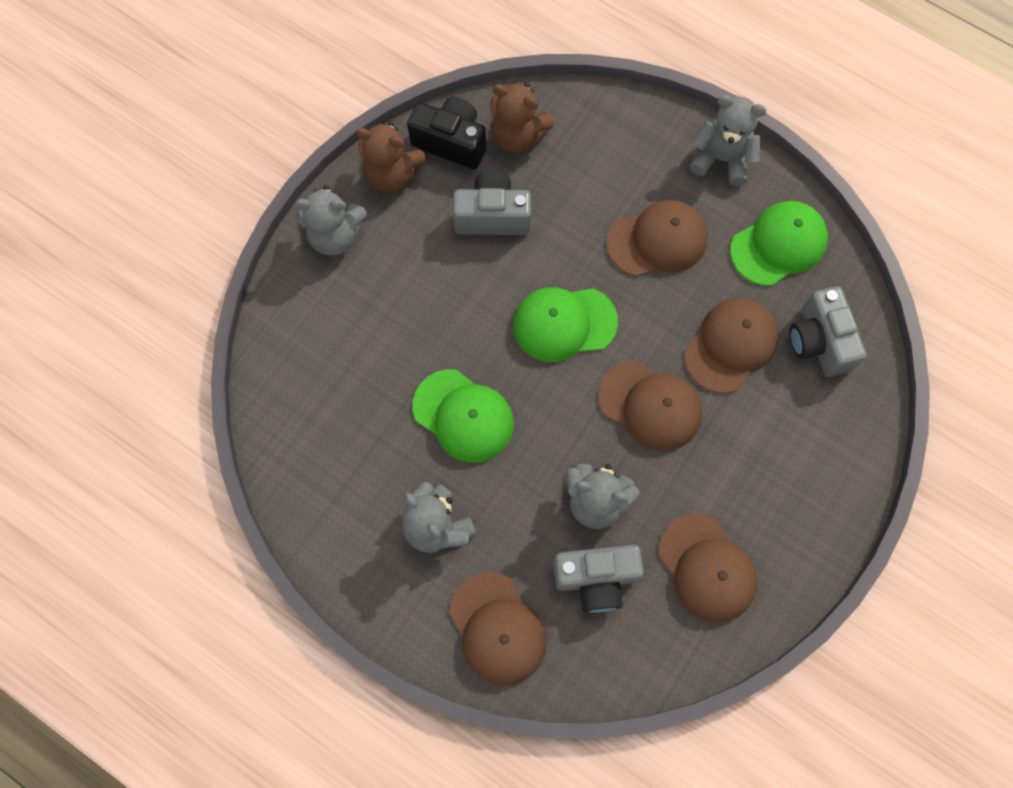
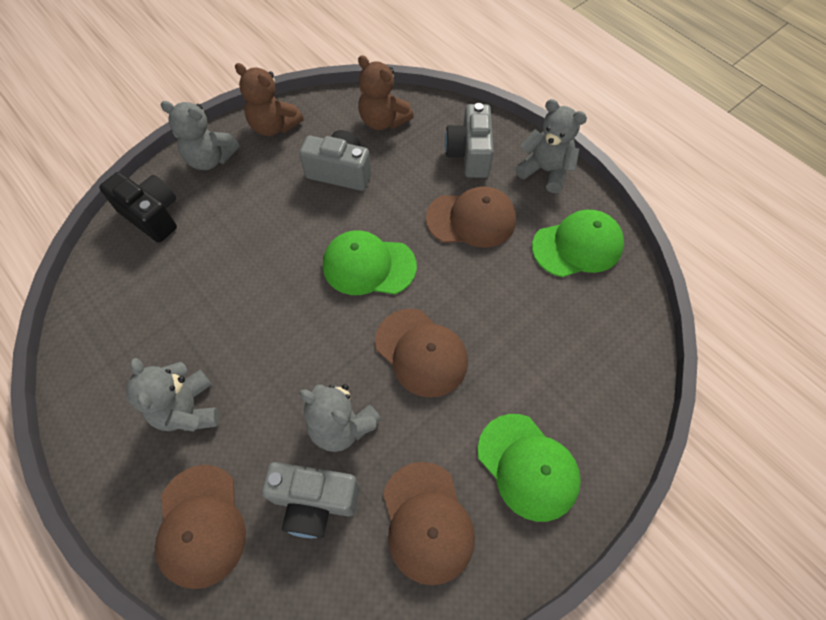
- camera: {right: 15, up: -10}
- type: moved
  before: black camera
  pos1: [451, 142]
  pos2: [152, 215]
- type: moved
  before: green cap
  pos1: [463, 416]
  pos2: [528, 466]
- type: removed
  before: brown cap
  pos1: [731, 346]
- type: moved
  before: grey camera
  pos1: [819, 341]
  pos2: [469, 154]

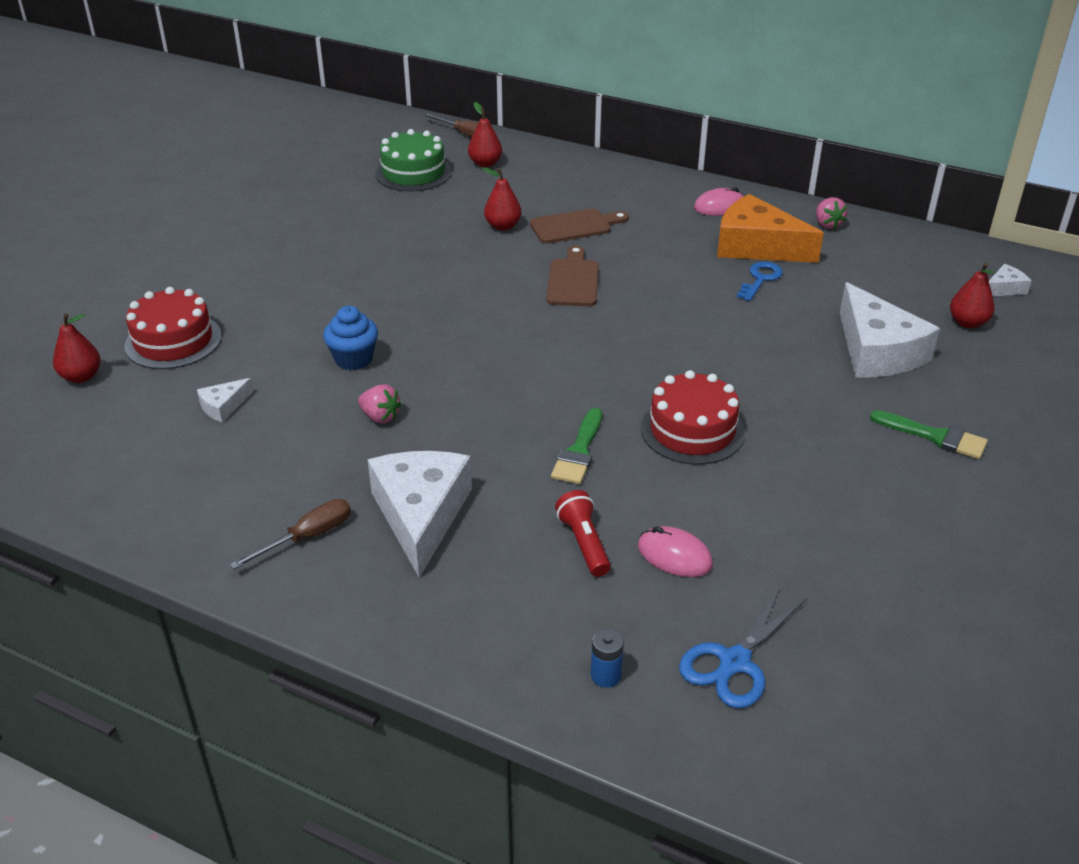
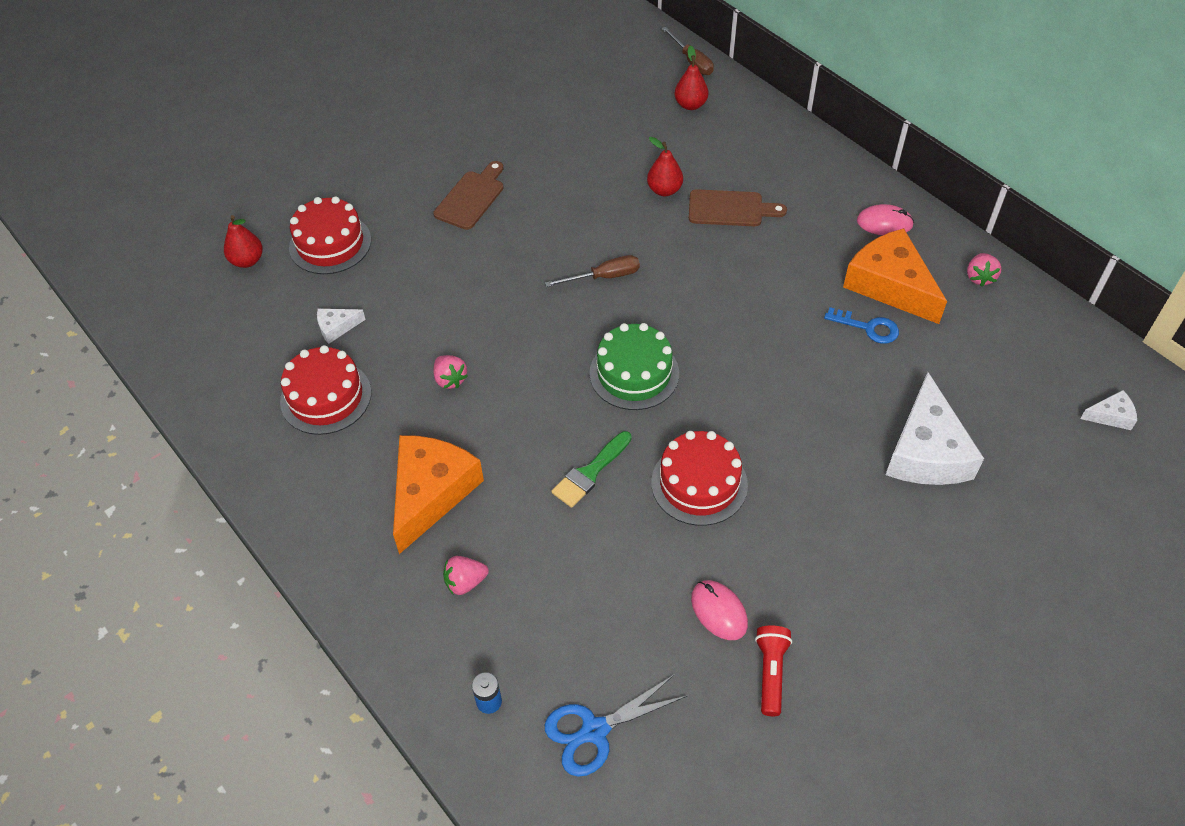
- camera: {right: 25, up: 15}
- type: moved
  before: brown screwdriver
  pos1: [307, 537]
  pos2: [604, 277]
- type: removed
  before: blue cupcake
  pos1: [353, 359]
- type: recoloured
  before: white cheese
  after: orange cheese
  pos1: [421, 515]
  pos2: [431, 493]
- type: moved
  before: green cake
  pos1: [413, 173]
  pos2: [634, 373]
- type: moved
  before: brown cutting board
  pos1: [573, 280]
  pos2: [471, 198]
- type: moved
  before: red flashlight
  pos1: [584, 543]
  pos2: [771, 672]
- type: moved
  before: pink mouse
  pos1: [674, 555]
  pos2: [719, 611]
- type: turned
  before: blue key
  pos1: [760, 279]
  pos2: [868, 328]
  turn: 60
- type: removed
  before: green brush
  pos1: [935, 436]
- type: removed
  before: red pear
  pos1: [967, 323]
- type: added
  after: red cake
  pos2: [326, 397]
- type: added
  after: pink strawberry
  pos2: [465, 582]

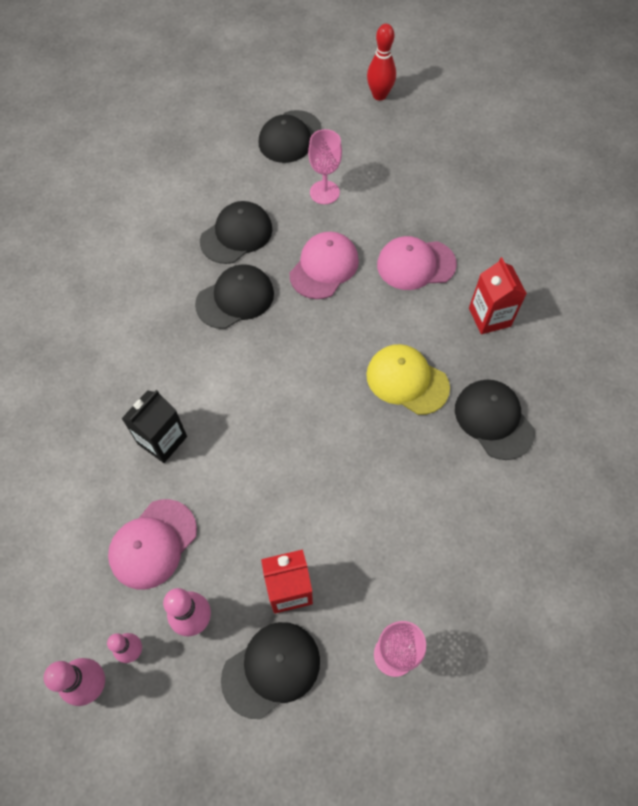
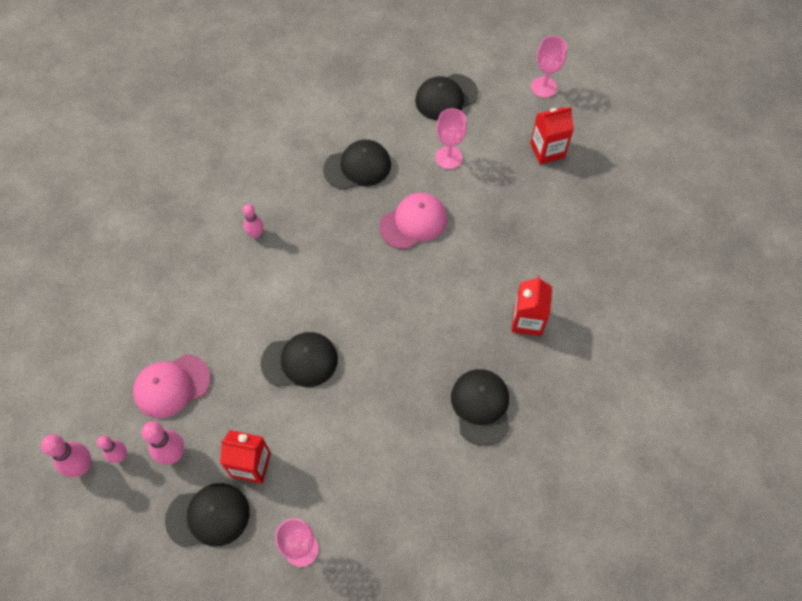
- camera: {right: 25, up: 0}
- type: removed
  before: black carton
  pos1: [162, 440]
- type: moved
  before: black cap
  pos1: [235, 298]
  pos2: [300, 361]
- type: removed
  before: yellow cap
  pos1: [407, 380]
- type: replaced
  before: red bowling pin
  after: pink goblet
  pos1: [379, 95]
  pos2: [544, 87]
- type: removed
  before: pink cap
  pos1: [416, 264]
- type: added
  after: pink bowling pin
  pos2: [256, 234]
- type: added
  after: red carton
  pos2: [547, 150]

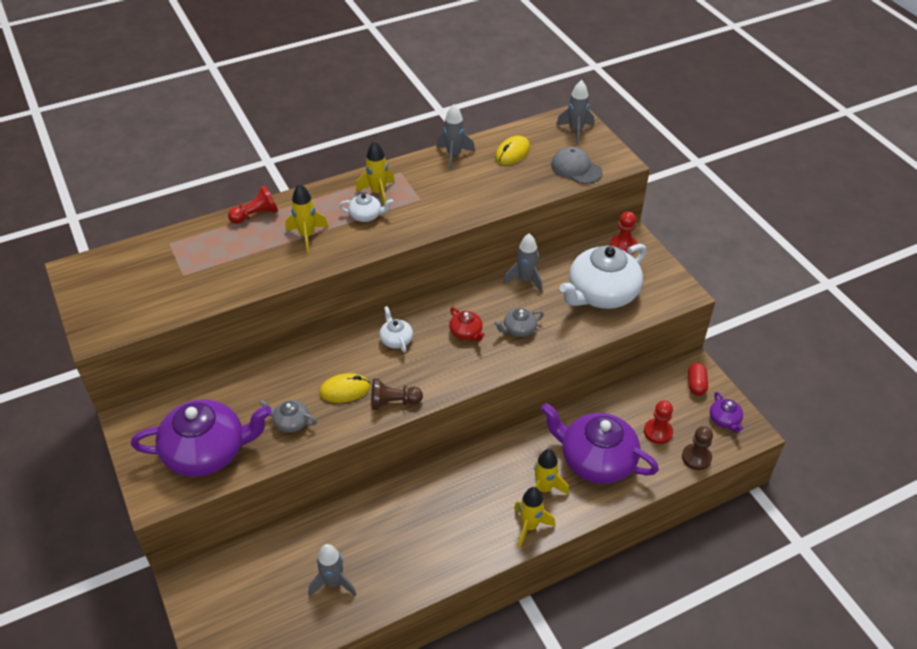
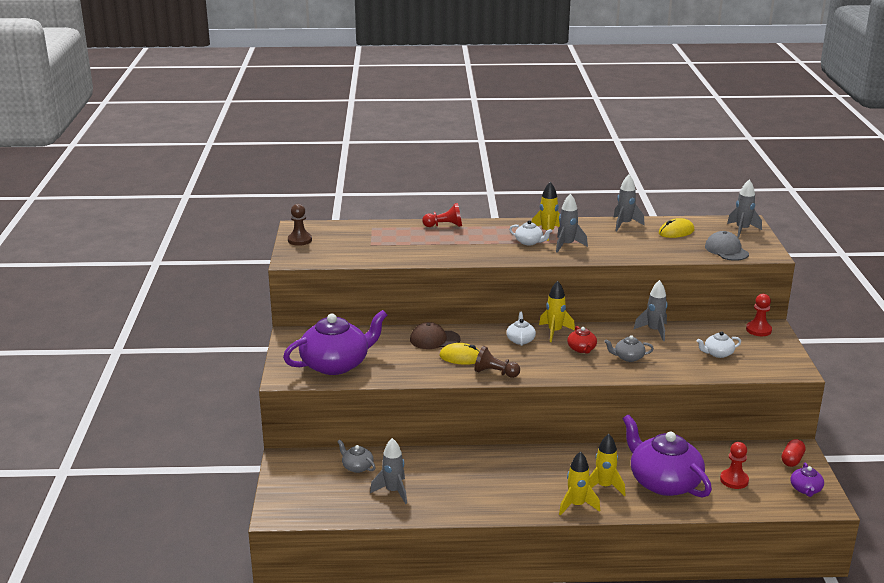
- camera: {right: 25, up: -20}
- type: turned
  before: purple teapot
  pos1: [207, 451]
  pos2: [336, 364]
  turn: -45
- type: moved
  before: grey teapot
  pos1: [290, 422]
  pos2: [357, 467]
- type: moved
  before: yellow rocket
  pos1: [307, 236]
  pos2: [554, 332]
- type: resized
  before: white teapot
  pos1: [601, 294]
  pos2: [717, 353]
  scale: 0.44
- type: moved
  before: brown pawn
  pos1: [696, 457]
  pos2: [299, 240]
- type: added
  after: brown cap
  pos2: [434, 339]
- type: added
  after: grey rocket
  pos2: [567, 245]

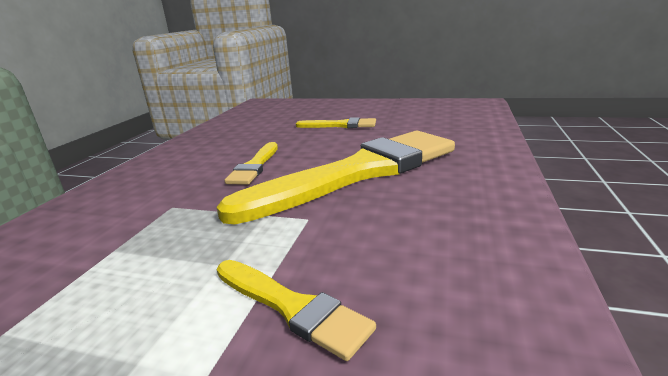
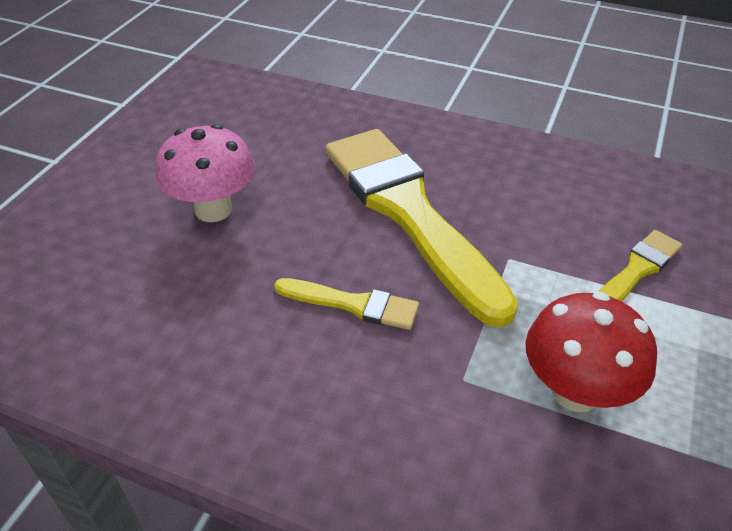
- camera: {right: -85, up: 20}
- type: replaced
  before: yellow brush
  after: pink mushroom
  pos1: [340, 125]
  pos2: [213, 210]
- type: added
  after: red mushroom
  pos2: [575, 392]

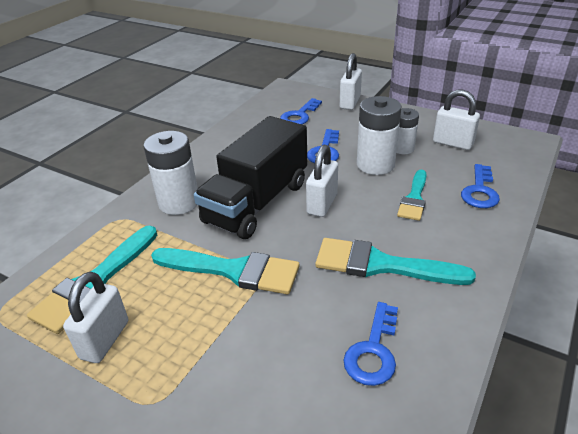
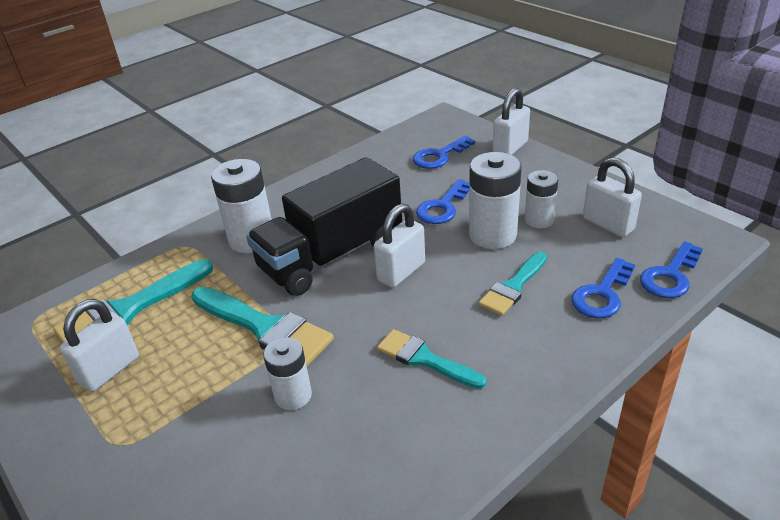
- camera: {right: 20, up: 0}
- type: resized
  before: turquoise brush
  pos1: [381, 265]
  pos2: [424, 359]
  scale: 0.63
- type: moved
  before: blue key
  pos1: [373, 351]
  pos2: [670, 276]
- type: added
  after: white battery
  pos2: [293, 395]

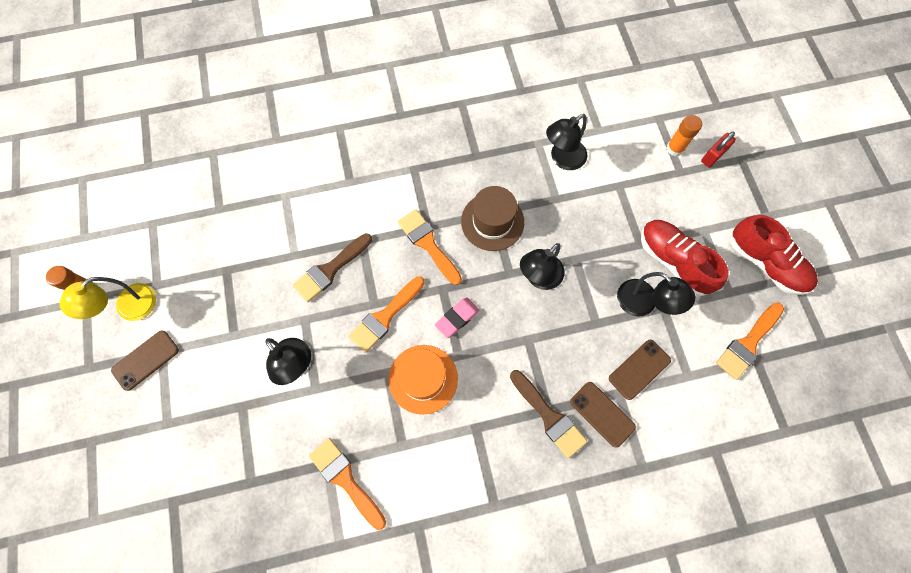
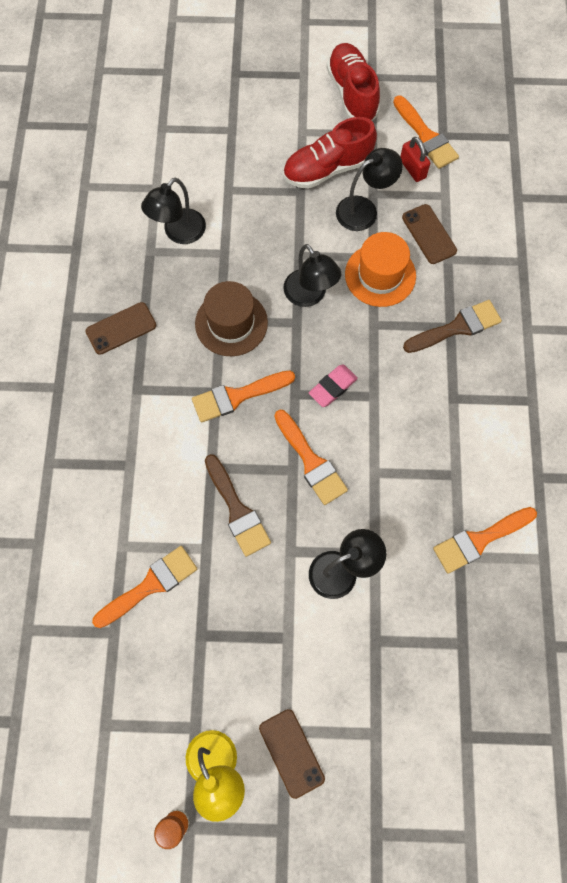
- camera: {right: -75, up: 0}
- type: moved
  before: orange hat
  pos1: [423, 379]
  pos2: [380, 275]
- type: turned
  before: pink eraser
  pos1: [457, 318]
  pos2: [333, 387]
  turn: 75
- type: turned
  before: black lamp
  pos1: [562, 159]
  pos2: [179, 233]
  turn: 60
- type: moved
  before: brown phone
  pos1: [602, 414]
  pos2: [121, 328]
- type: removed
  before: orange glue stick
  pos1: [675, 148]
- type: moved
  before: red padlock
  pos1: [713, 156]
  pos2: [412, 169]
- type: turned
  before: red shoe
  pos1: [766, 263]
  pos2: [352, 93]
  turn: -75
- type: added
  after: orange brush
  pos2: [150, 585]

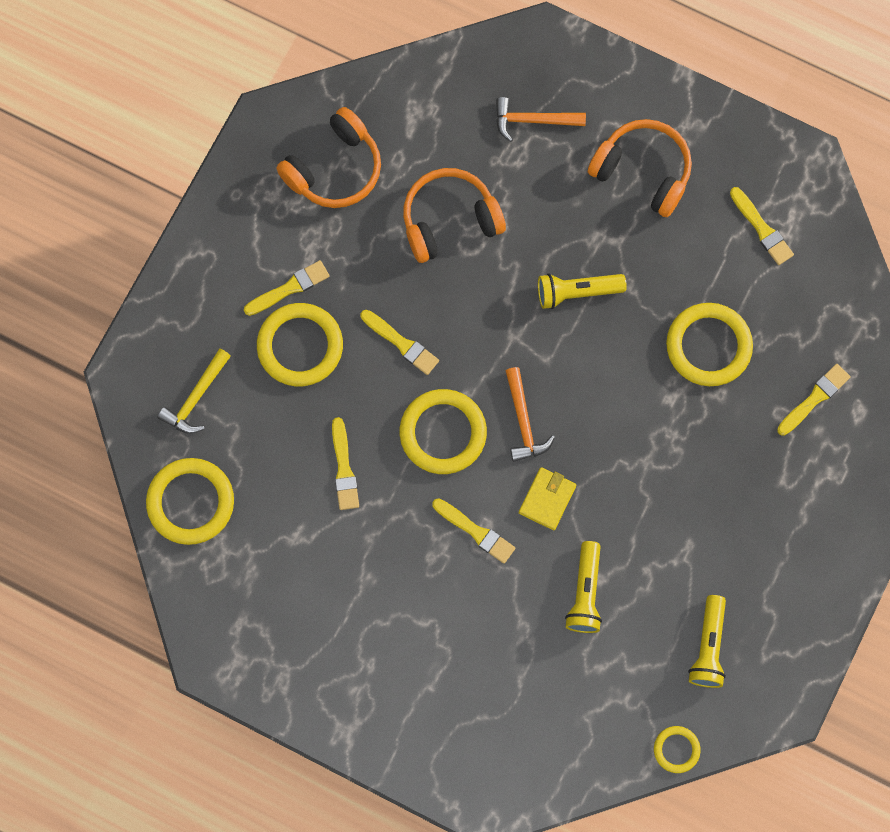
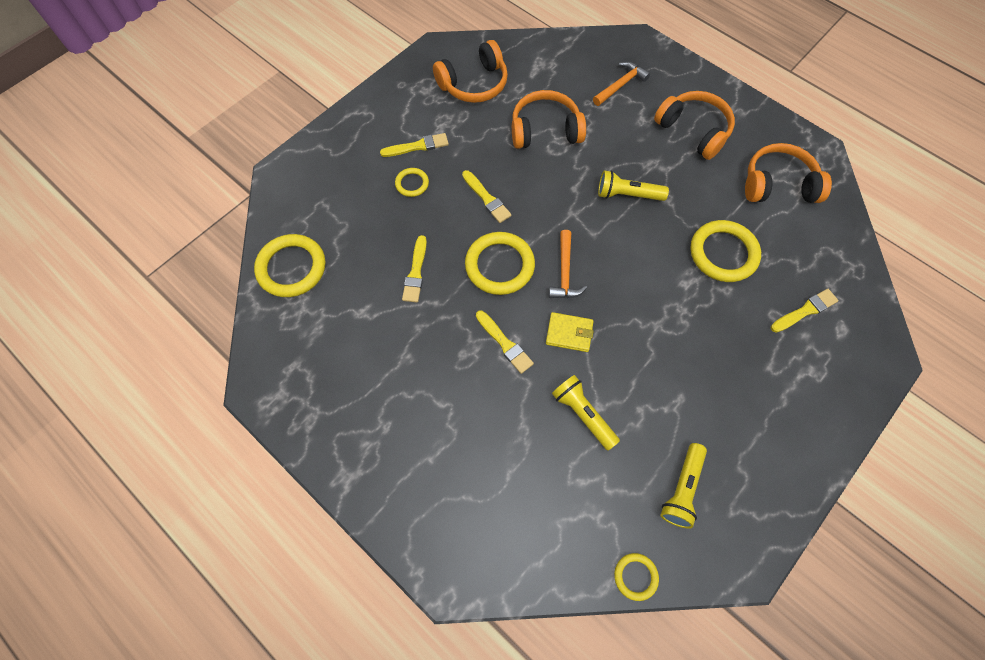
- camera: {right: 15, up: -10}
- type: removed
  before: yellow hammer
  pos1: [196, 398]
- type: resized
  before: yellow ring
  pos1: [300, 346]
  pos2: [412, 184]
  scale: 0.52
- type: turned
  before: orange hammer
  pos1: [533, 120]
  pos2: [620, 85]
  turn: 120
- type: turned
  before: yellow wallet
  pos1: [547, 499]
  pos2: [569, 333]
  turn: 60
- type: turned
  before: yellow flashlight
  pos1: [585, 592]
  pos2: [583, 414]
  turn: 120
- type: replaced
  before: yellow brush
  after: orange headphones
  pos1: [762, 229]
  pos2: [778, 185]

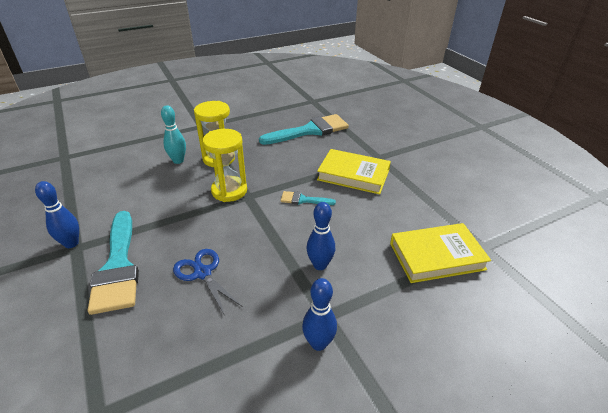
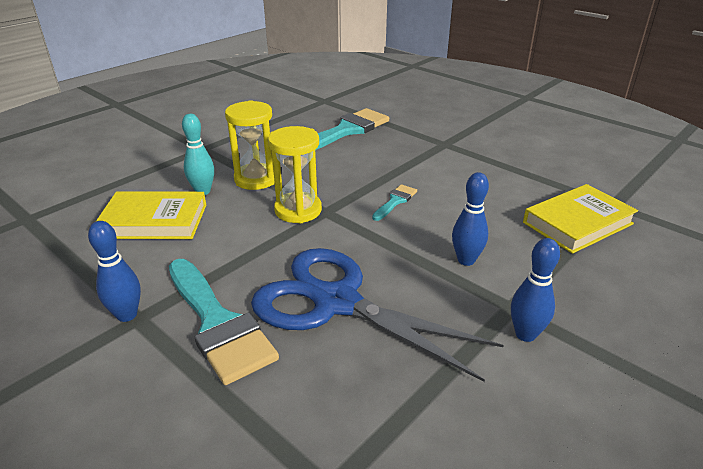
- camera: {right: -20, up: -5}
- type: resized
  before: blue scissors
  pos1: [202, 273]
  pos2: [336, 302]
  scale: 2.03
- type: turned
  before: turquoise brush
  pos1: [303, 200]
  pos2: [395, 201]
  turn: 135
- type: moved
  before: yellow book
  pos1: [353, 175]
  pos2: [154, 221]

